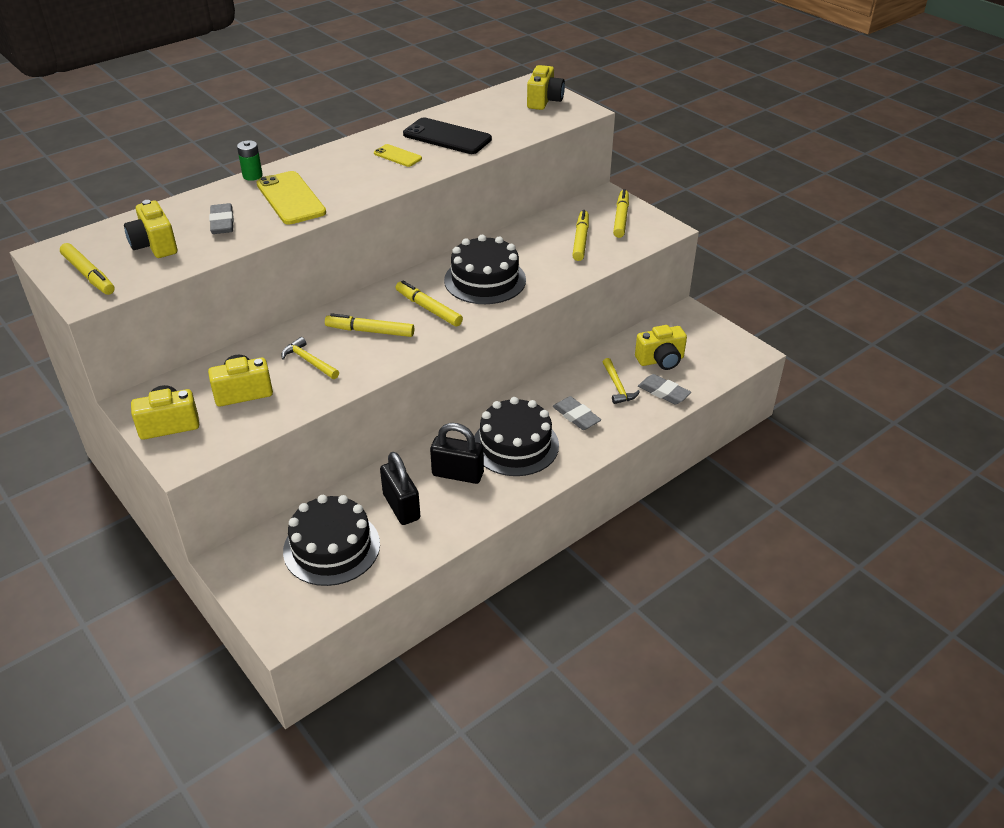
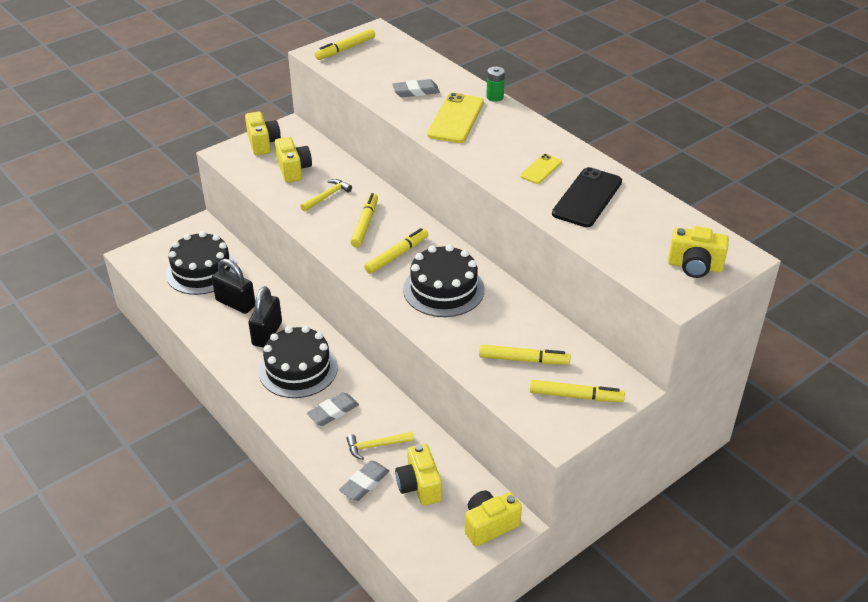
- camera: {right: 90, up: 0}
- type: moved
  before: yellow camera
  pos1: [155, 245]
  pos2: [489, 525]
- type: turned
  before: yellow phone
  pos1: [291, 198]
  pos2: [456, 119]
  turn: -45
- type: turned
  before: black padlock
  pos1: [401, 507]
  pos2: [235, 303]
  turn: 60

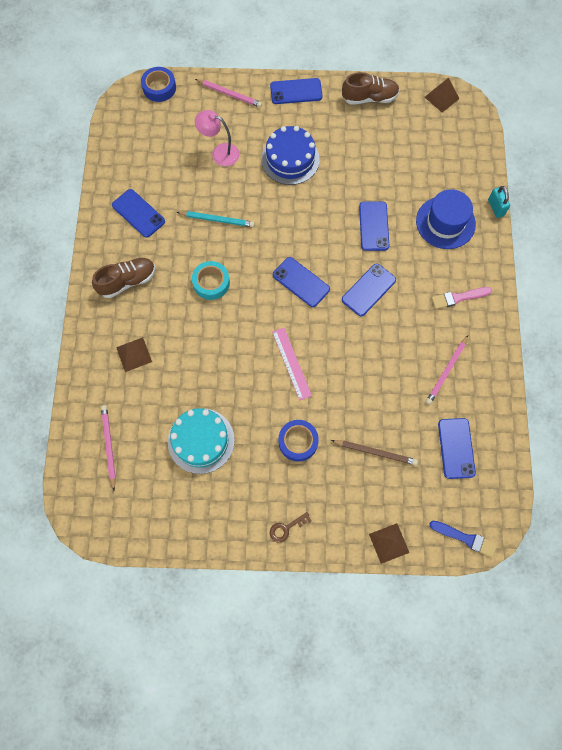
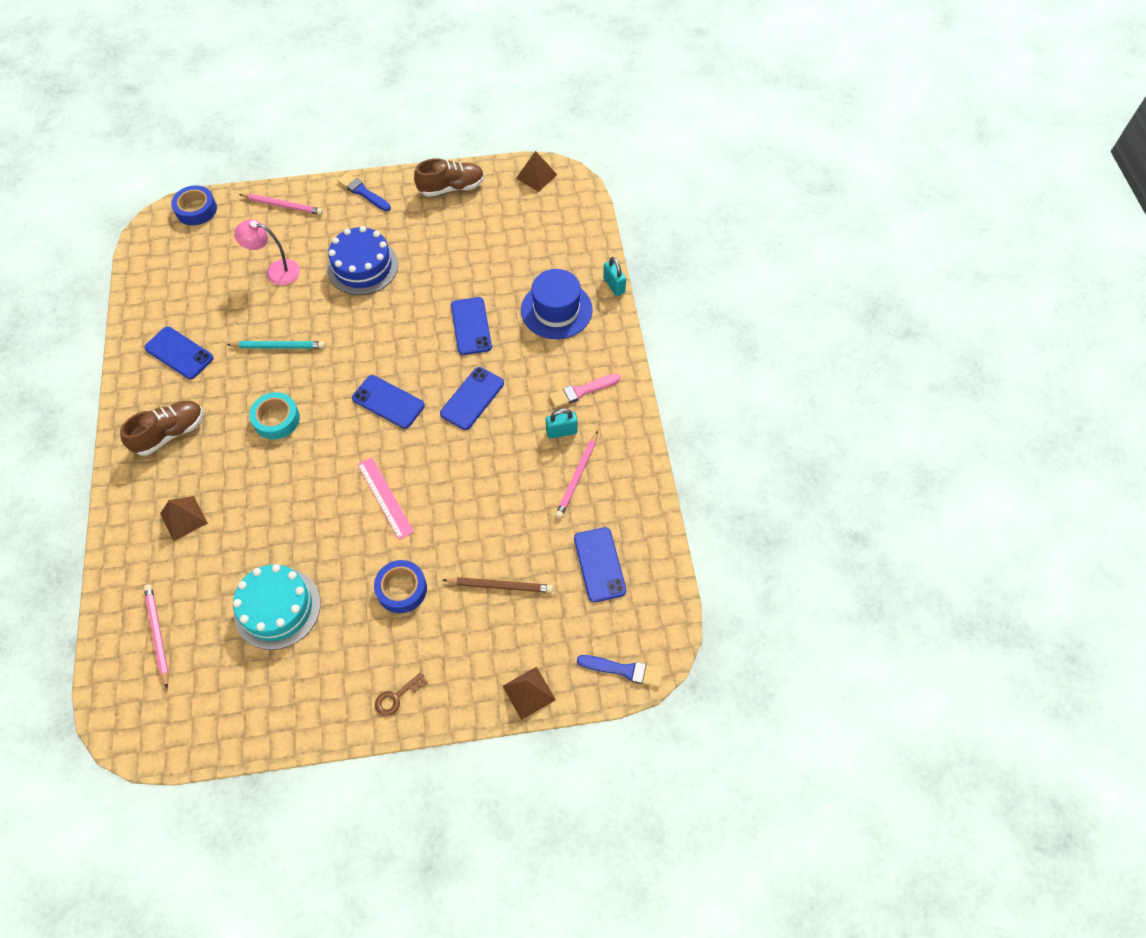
- camera: {right: -10, up: -10}
- type: replaced
  before: blue phone
  after: blue brush
  pos1: [296, 91]
  pos2: [363, 192]
- type: added
  after: turquoise padlock
  pos2: [561, 431]

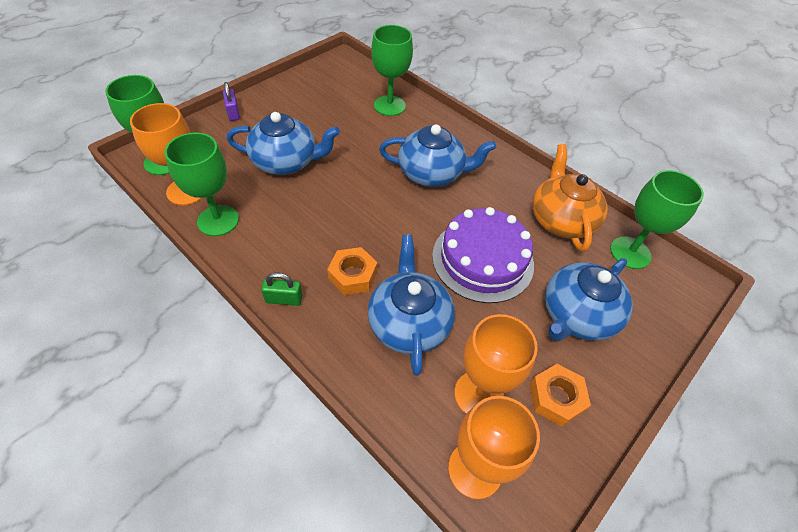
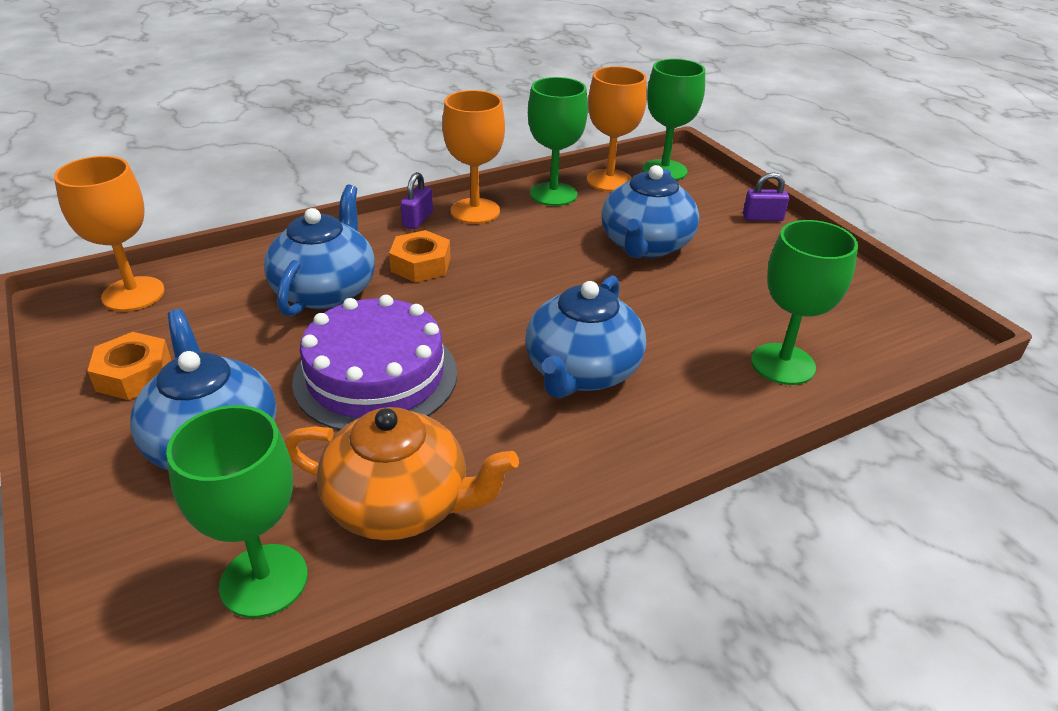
- camera: {right: 110, up: -15}
- type: recoloured
  before: green padlock
  after: purple padlock
  pos1: [284, 299]
  pos2: [418, 220]
- type: turned
  before: blue teapot
  pos1: [409, 323]
  pos2: [326, 290]
  turn: -90
- type: moved
  before: orange goblet
  pos1: [478, 394]
  pos2: [475, 211]

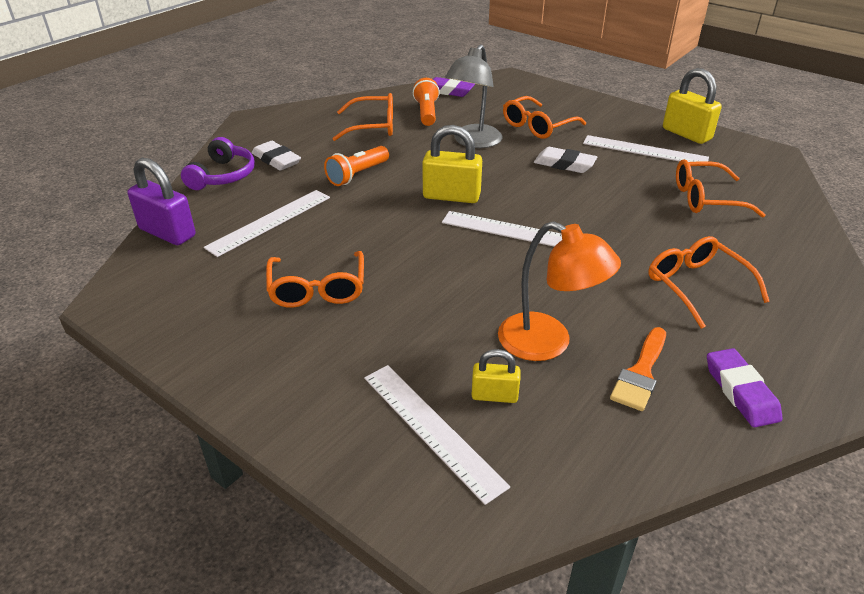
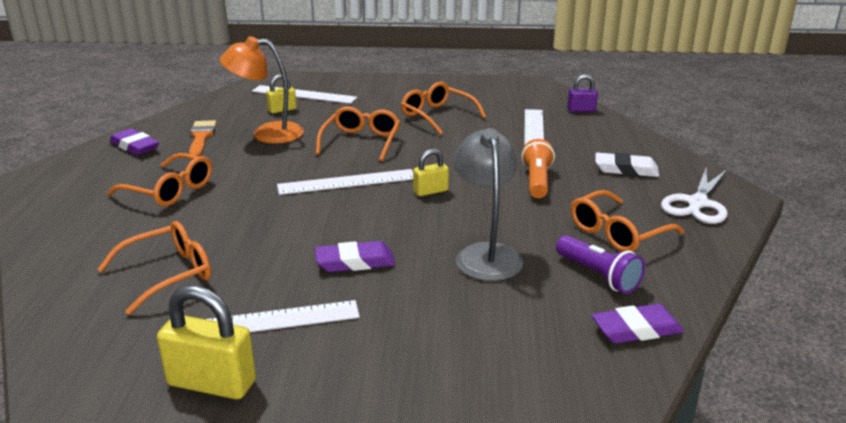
- camera: {right: 145, up: -10}
- type: resized
  before: purple padlock
  pos1: [167, 233]
  pos2: [581, 110]
  scale: 0.58
- type: removed
  before: purple headphones
  pos1: [223, 175]
- type: recoloured
  before: orange flashlight
  after: purple flashlight
  pos1: [426, 113]
  pos2: [598, 275]
- type: resized
  before: yellow padlock
  pos1: [451, 196]
  pos2: [430, 191]
  scale: 0.58
- type: moved
  before: orange glasses
  pos1: [538, 126]
  pos2: [361, 141]
- type: recoloured
  before: white eraser
  after: purple eraser
  pos1: [564, 164]
  pos2: [355, 262]
- type: added
  after: white scissors
  pos2: [697, 204]

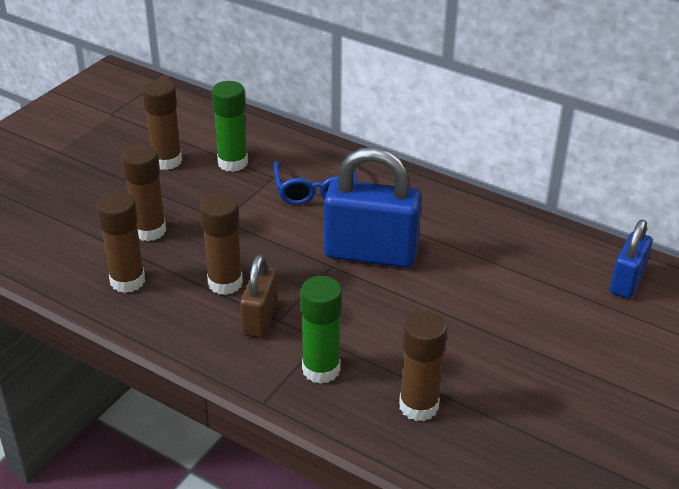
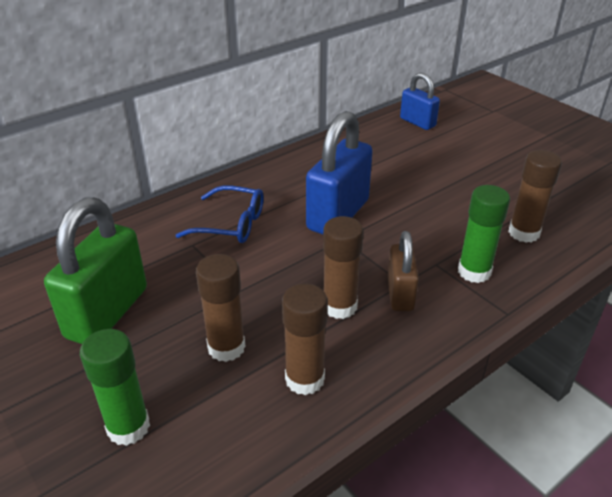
- camera: {right: -70, up: 0}
- type: replaced
  before: brown glue stick
  after: green padlock
  pos1: [167, 161]
  pos2: [107, 313]
- type: moved
  before: green glue stick
  pos1: [232, 163]
  pos2: [128, 427]
- type: turned
  before: brown padlock
  pos1: [260, 319]
  pos2: [400, 294]
  turn: 60

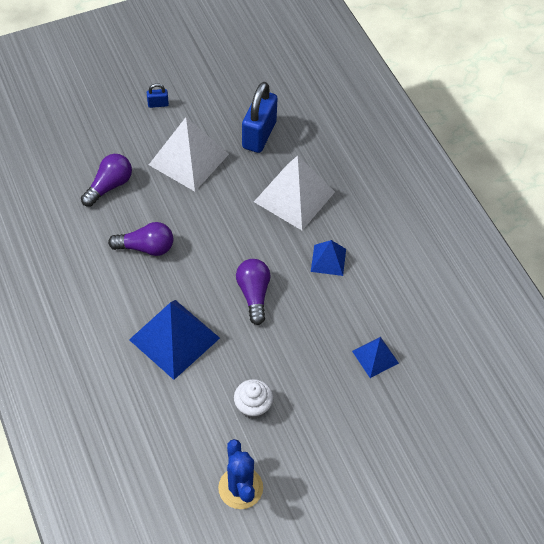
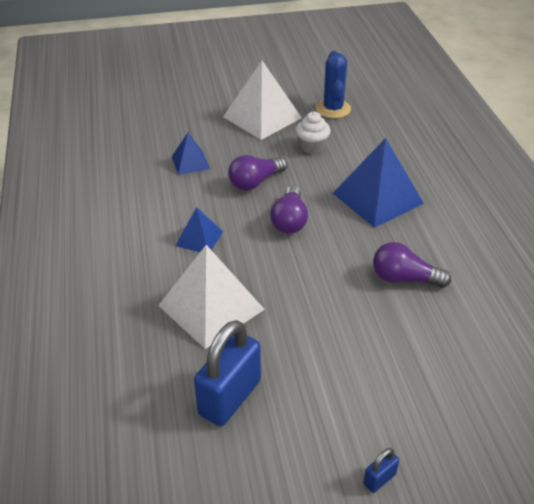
- camera: {right: -165, up: -15}
- type: moved
  before: purple light bulb
  pos1: [109, 186]
  pos2: [255, 182]
- type: turned
  before: blue padlock
  pos1: [158, 104]
  pos2: [379, 479]
  turn: -45
- type: moved
  before: white pyramid
  pos1: [188, 159]
  pos2: [262, 117]

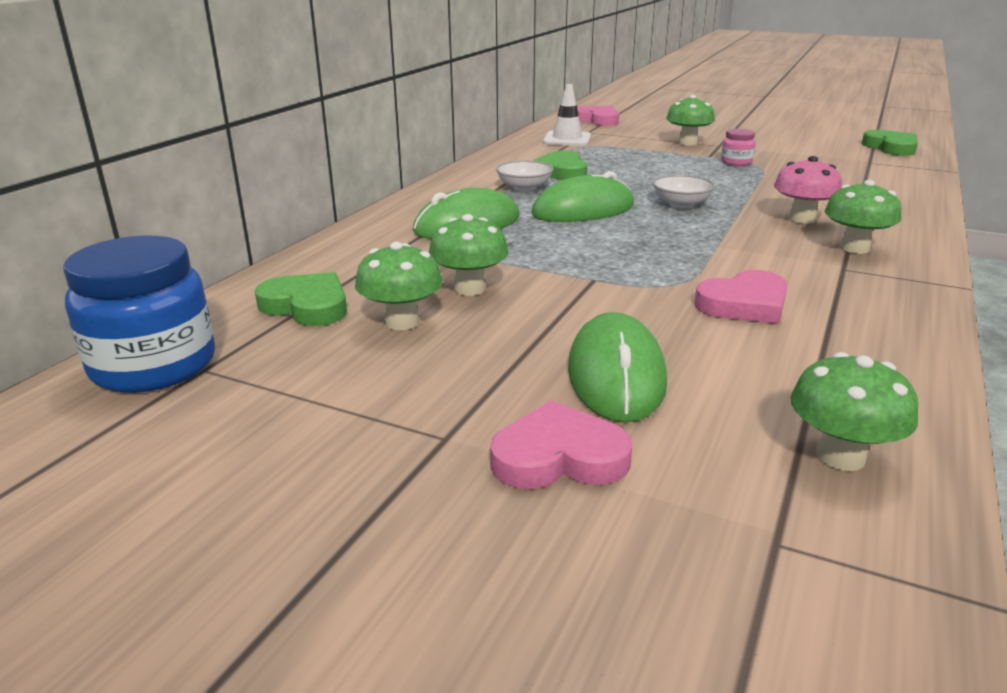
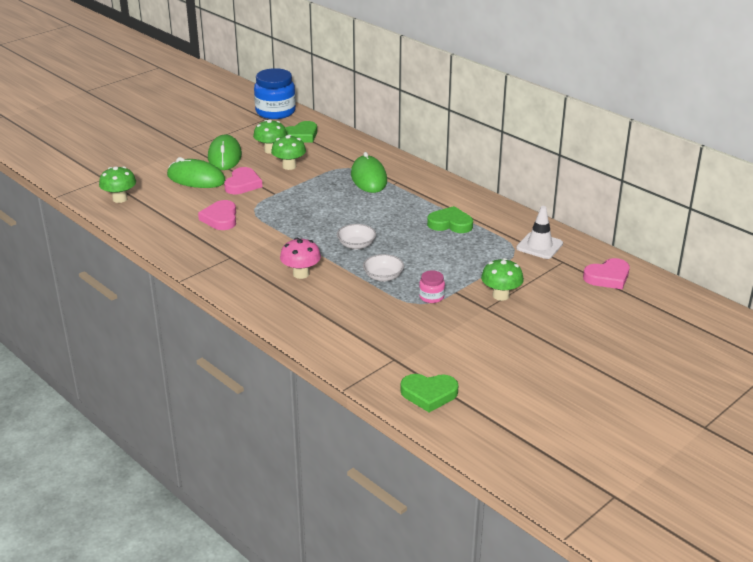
- camera: {right: 110, up: 5}
- type: moved
  before: pink heart
  pos1: [559, 457]
  pos2: [243, 184]
- type: moved
  before: white bowl
  pos1: [524, 187]
  pos2: [383, 277]
- type: moved
  before: green mouse
  pos1: [583, 210]
  pos2: [224, 156]
- type: removed
  before: green mushroom
  pos1: [854, 248]

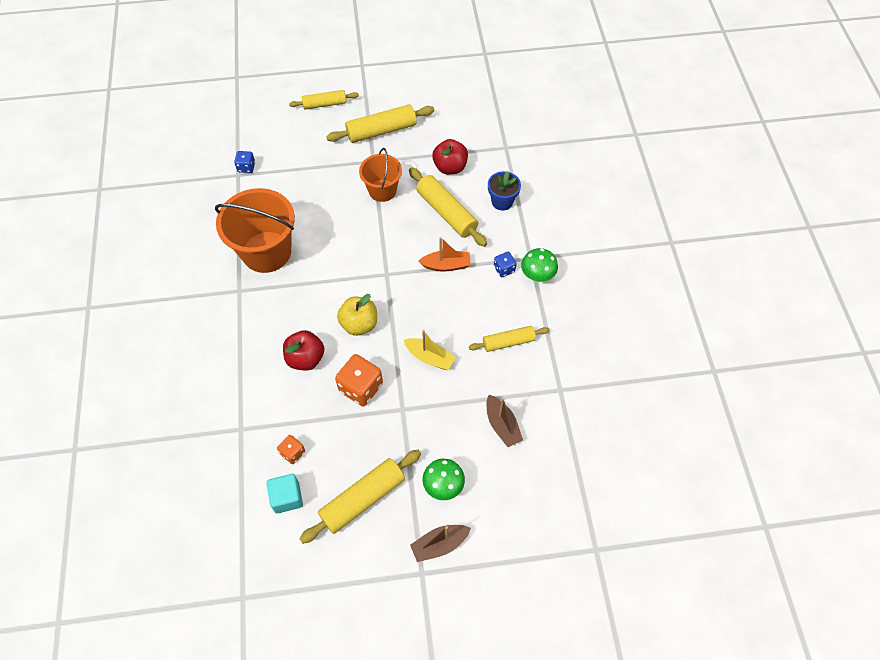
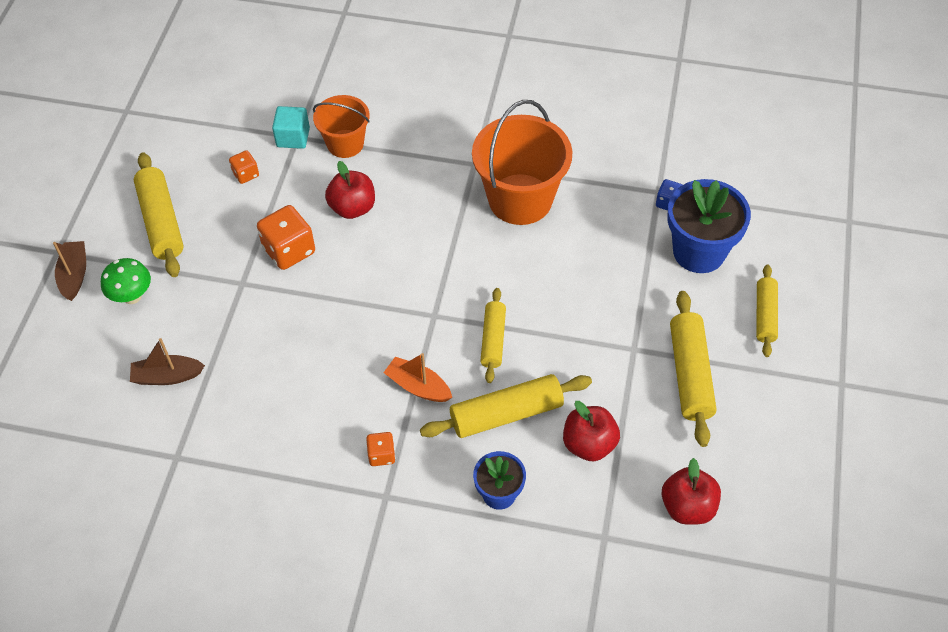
- camera: {right: 110, up: -5}
- type: moved
  before: turquoise cube
  pos1: [287, 497]
  pos2: [293, 137]
- type: removed
  before: yellow apple
  pos1: [359, 324]
- type: moved
  before: orange bucket
  pos1: [382, 190]
  pos2: [345, 143]
- type: removed
  before: yellow boat
  pos1: [430, 357]
- type: turned
  before: orange boat
  pos1: [446, 265]
  pos2: [418, 386]
  turn: 105
- type: moved
  before: yellow rolling pin
  pos1: [508, 342]
  pos2: [493, 339]
- type: recoloured
  before: blue dice
  after: orange dice
  pos1: [504, 269]
  pos2: [381, 455]
- type: removed
  before: green mushroom
  pos1: [537, 276]
- type: added
  after: red apple
  pos2: [687, 507]
- type: added
  after: blue flower pot
  pos2: [699, 252]

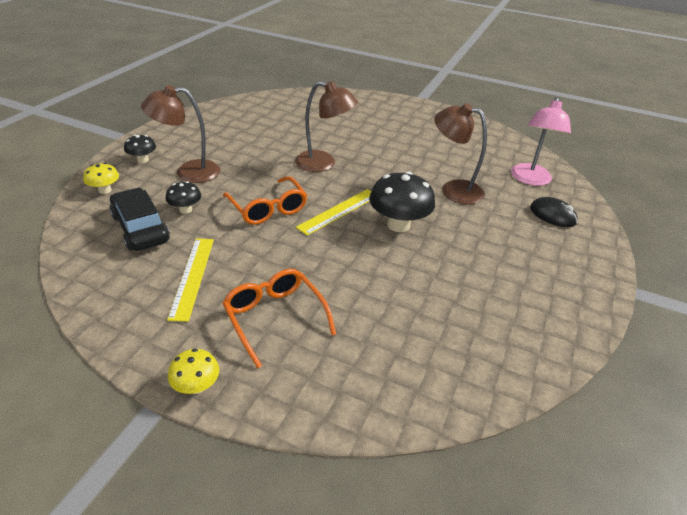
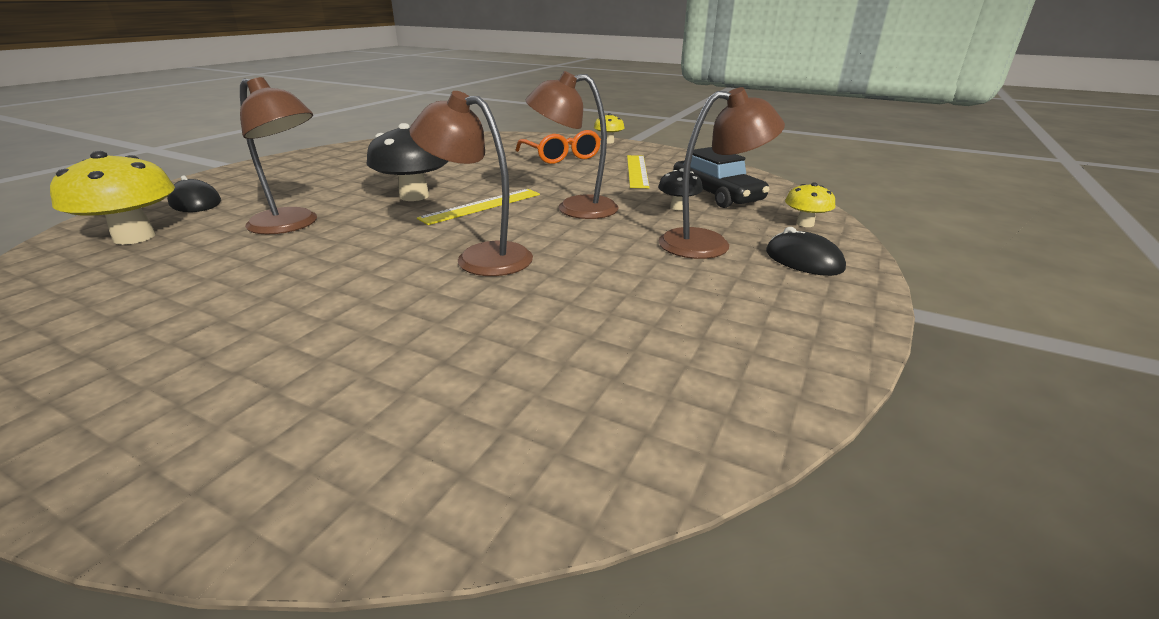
- camera: {right: -175, up: -10}
- type: replaced
  before: black mushroom
  after: black mouse
  pos1: [143, 160]
  pos2: [803, 260]
- type: replaced
  before: orange glasses
  after: brown lamp
  pos1: [268, 208]
  pos2: [574, 208]
- type: replaced
  before: pink lamp
  after: yellow mushroom
  pos1: [530, 179]
  pos2: [134, 237]

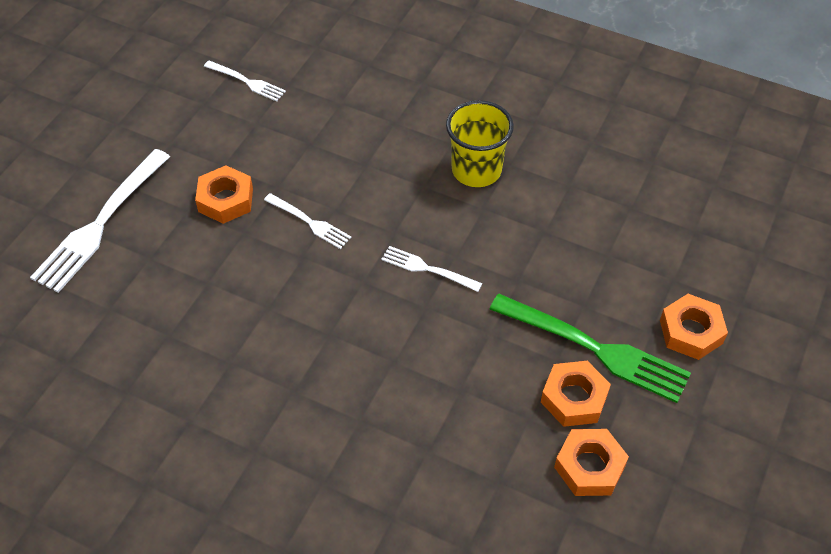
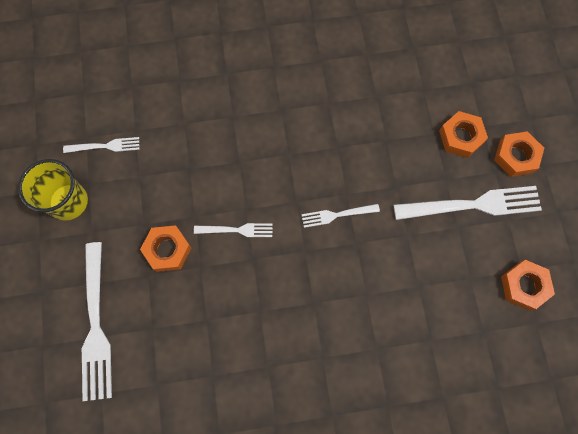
- camera: {right: -35, up: 20}
- type: moved
  before: yellow cup
  pos1: [476, 170]
  pos2: [68, 202]
- type: recoloured
  before: green fork
  after: white fork
  pos1: [594, 348]
  pos2: [472, 205]
- type: moved
  before: orange nut
  pos1: [574, 398]
  pos2: [460, 137]

